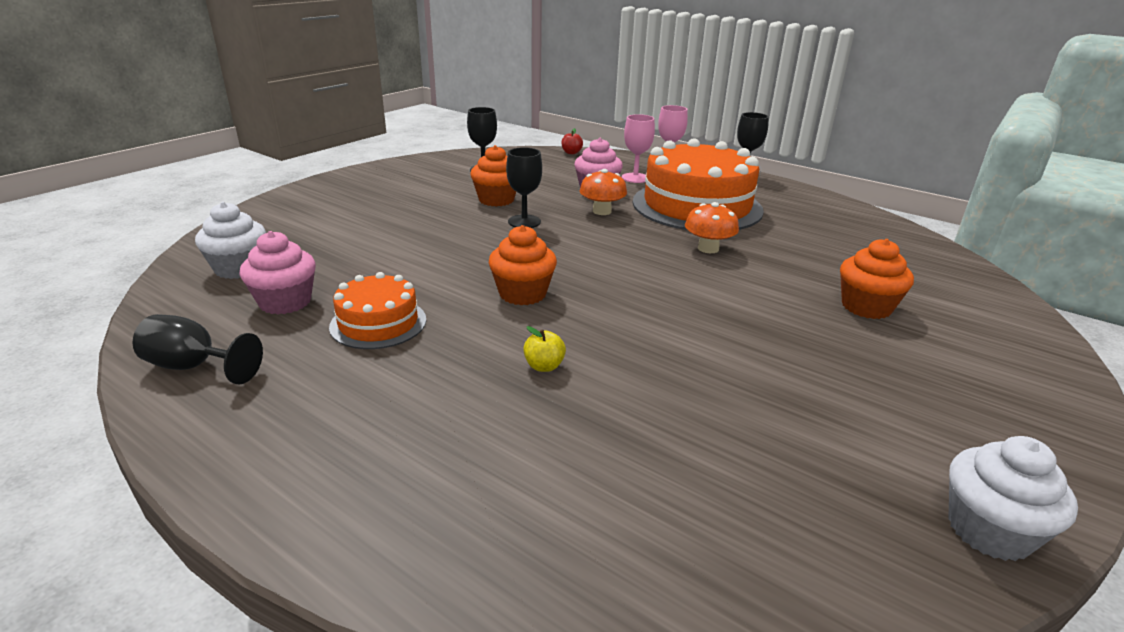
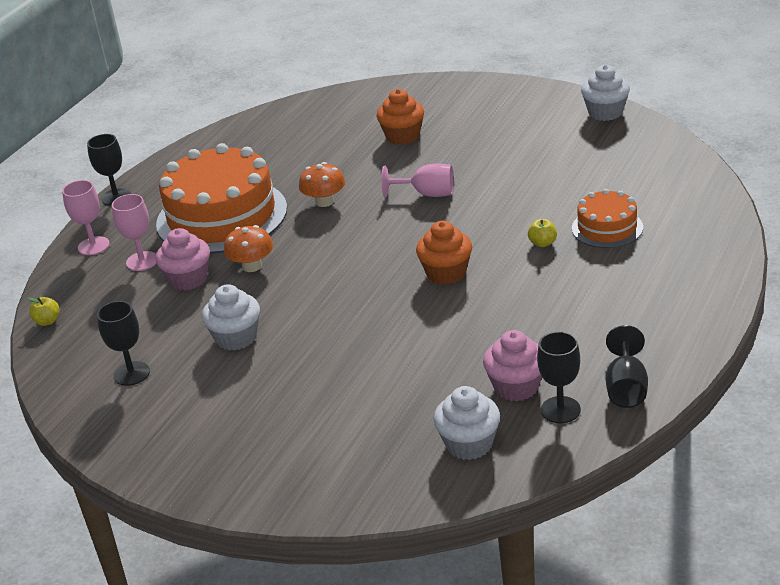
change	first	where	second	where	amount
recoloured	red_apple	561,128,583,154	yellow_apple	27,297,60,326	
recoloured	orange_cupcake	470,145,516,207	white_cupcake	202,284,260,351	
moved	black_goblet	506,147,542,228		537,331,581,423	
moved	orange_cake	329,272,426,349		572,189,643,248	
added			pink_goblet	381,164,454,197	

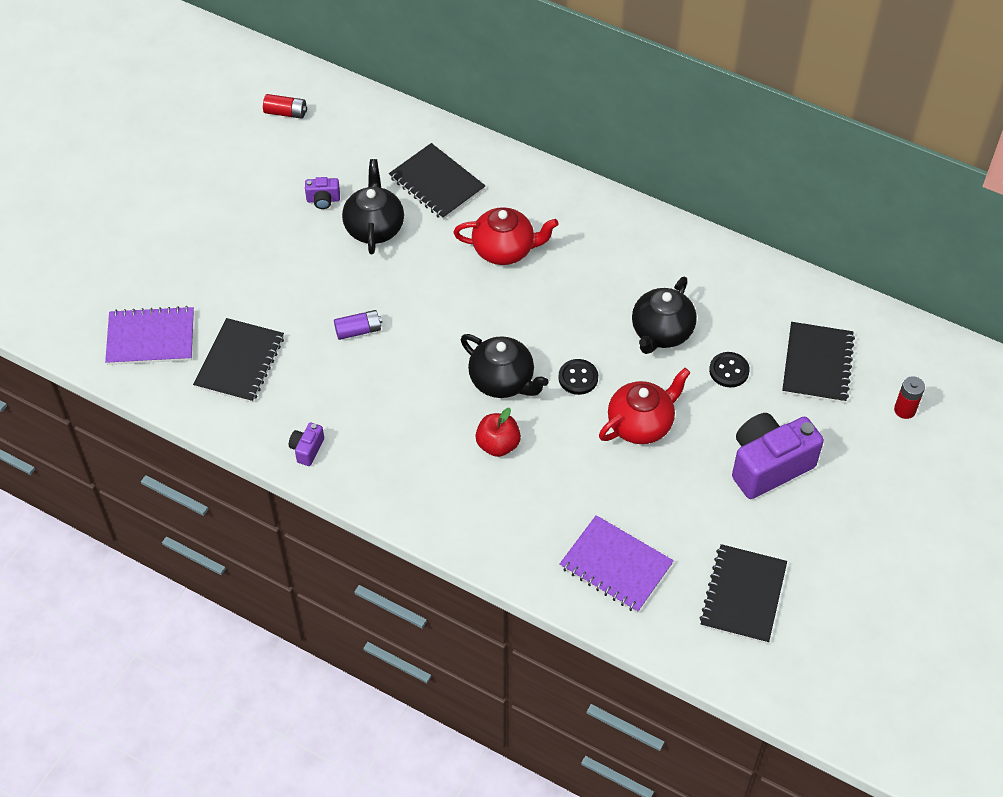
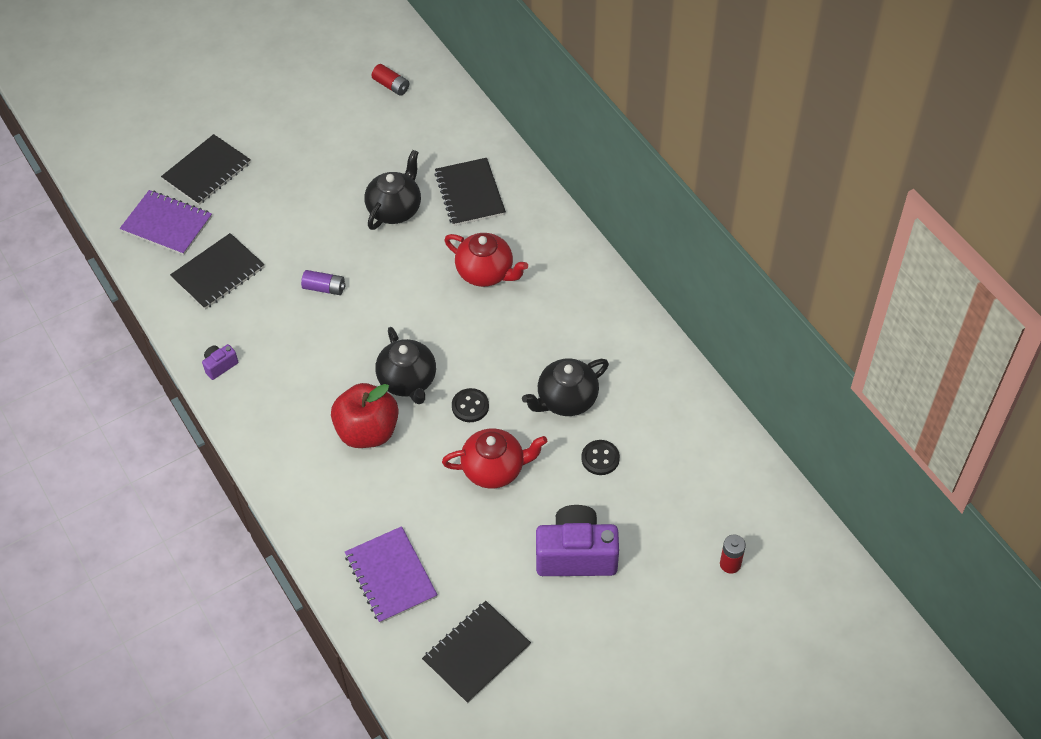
change	first	where	second	where	amount
removed	purple_camera	305,177,340,209			
moved	black_notebook	782,322,855,403		161,134,251,205	
resized	red_apple	475,408,521,457		331,383,399,448	x1.61

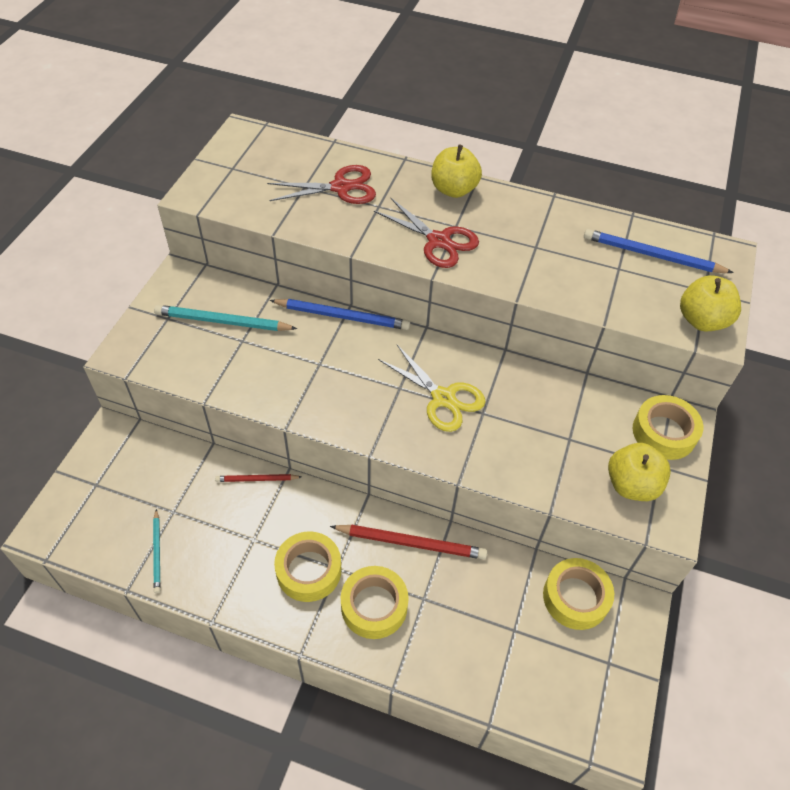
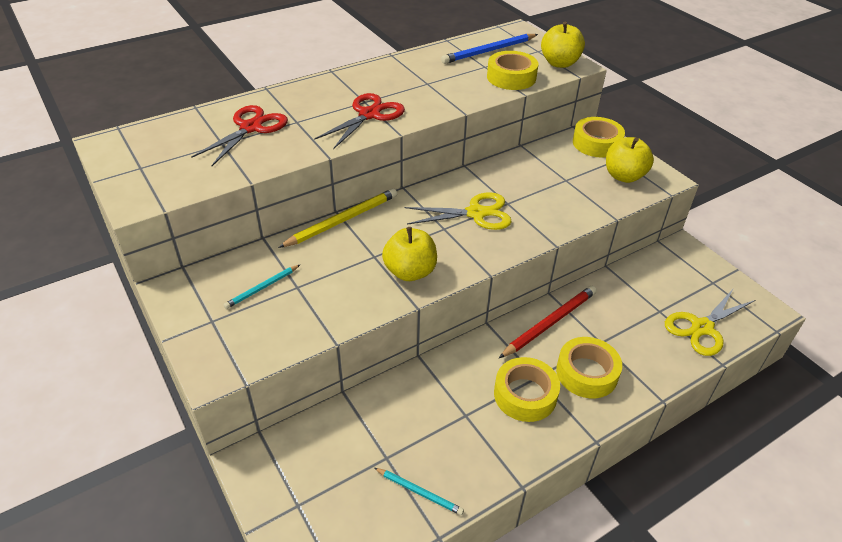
change	first	where	second	where	amount
moved	yellow_apple	431,145,482,198		382,227,437,281	
turned	red_scissors	374,197,479,268		314,93,405,149	45 degrees counterclockwise
recoloured	blue_pencil	270,299,410,330	yellow_pencil	278,188,397,248	
resized	turquoise_pencil	154,305,298,331		224,265,300,309	x0.57
removed	red_pencil	215,474,302,482			
moved	yellow_tape	543,558,614,630		487,51,538,90	
added			yellow_scissors	665,288,755,356	

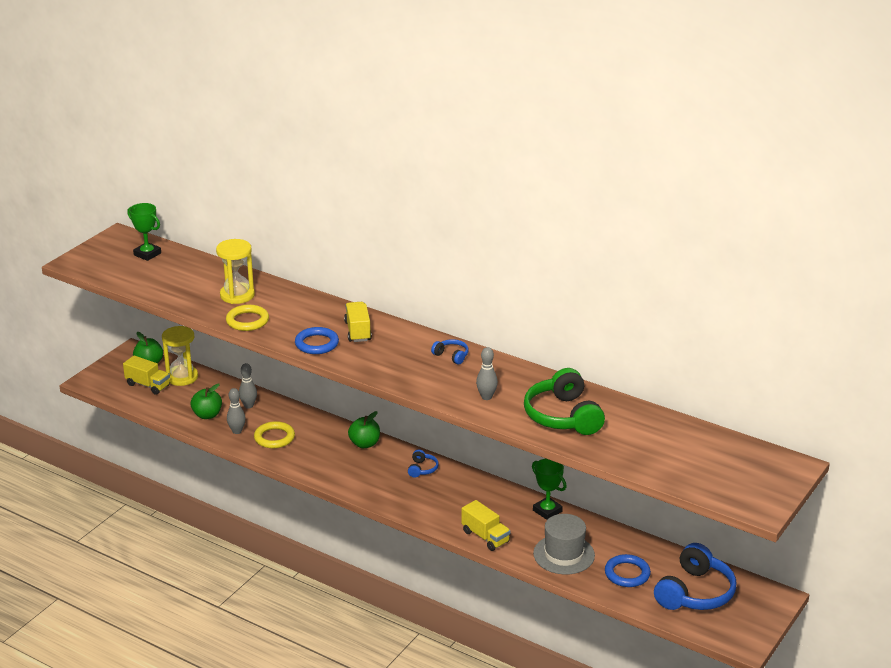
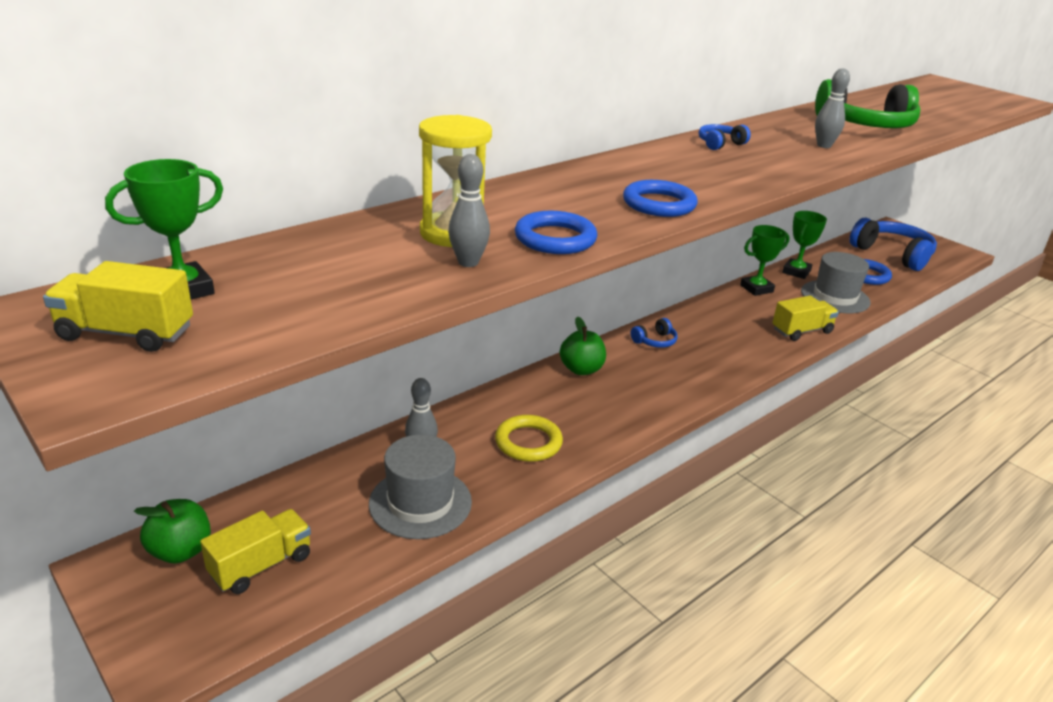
change	first	where	second	where	amount
moved	yellow_truck	344,302,372,342		43,261,193,352	
recoloured	yellow_ring	226,305,269,331	blue_ring	515,211,597,254	
removed	yellow_hourglass	162,326,198,386			
replaced	green_apple	191,384,222,419	grey_hat	369,435,472,539	
moved	grey_bowling_pin	227,388,246,434		448,154,490,267	
turned	blue_headphones	408,449,439,478		631,318,678,348	120 degrees clockwise
added			green_trophy	782,211,827,279	

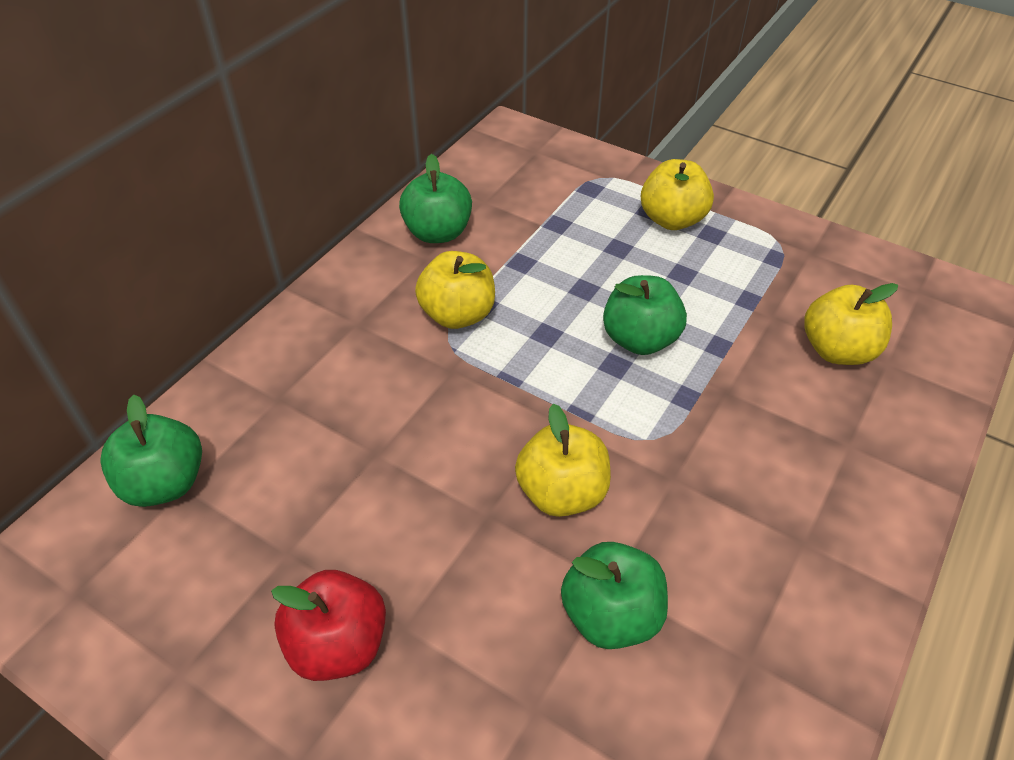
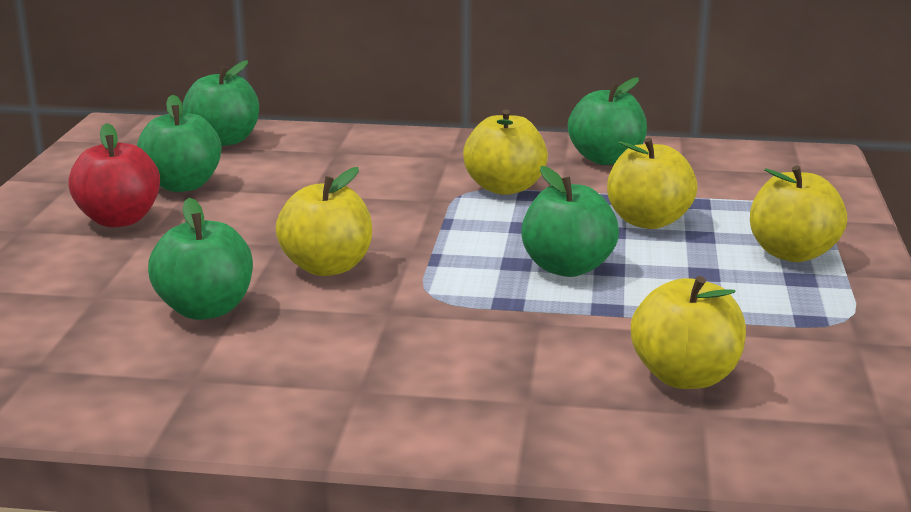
change	first	where	second	where	amount
added			green_apple	137,95,221,192	
added			yellow_apple	607,138,697,229	

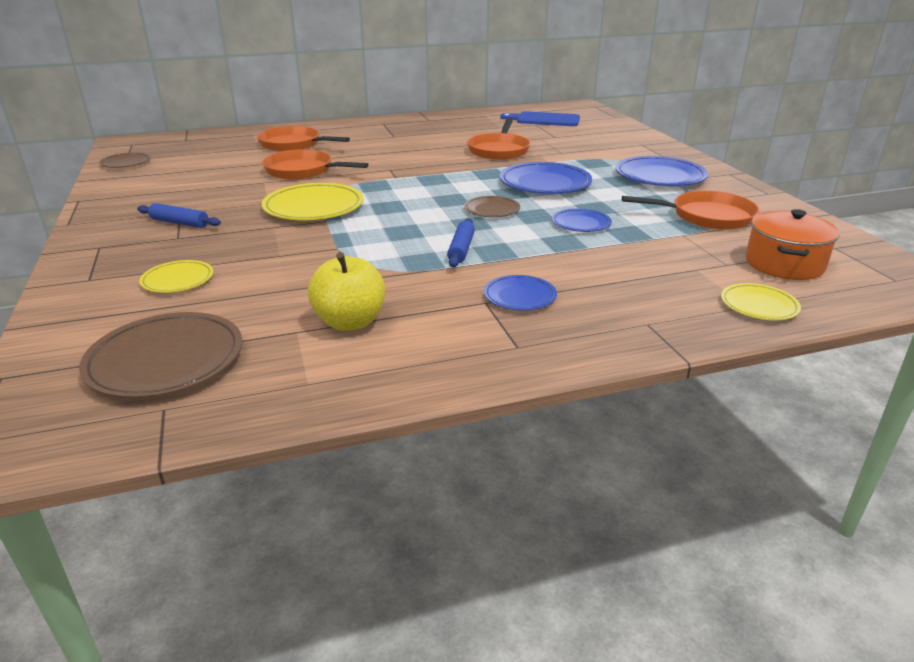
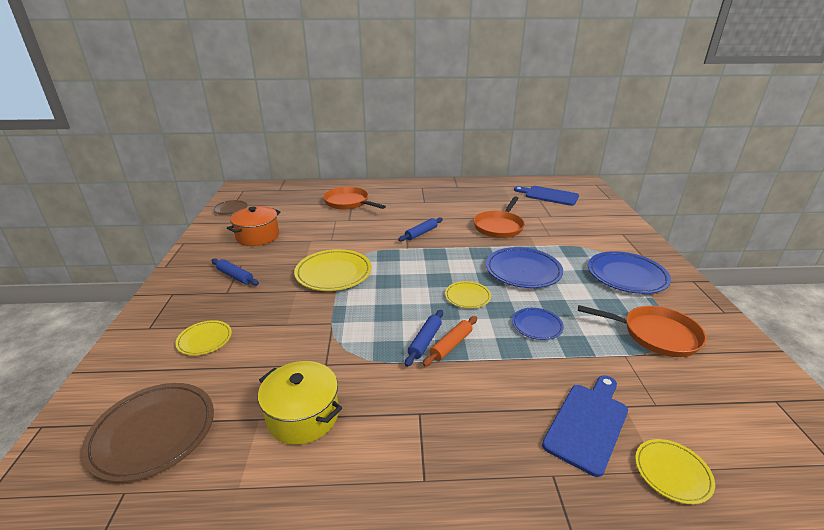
change	first	where	second	where	amount
removed	orange_pan	262,149,369,180			
recoloured	brown_plate	464,196,520,217	yellow_plate	445,281,491,308	
moved	orange_pot	745,209,840,280		227,206,280,246	
replaced	yellow_apple	308,252,385,331	yellow_pot	258,361,342,445	
removed	blue_plate	484,275,557,311			
added			blue_rolling_pin	398,217,443,242	
added			orange_rolling_pin	423,316,477,367	
added			blue_cutting_board	542,376,628,477	

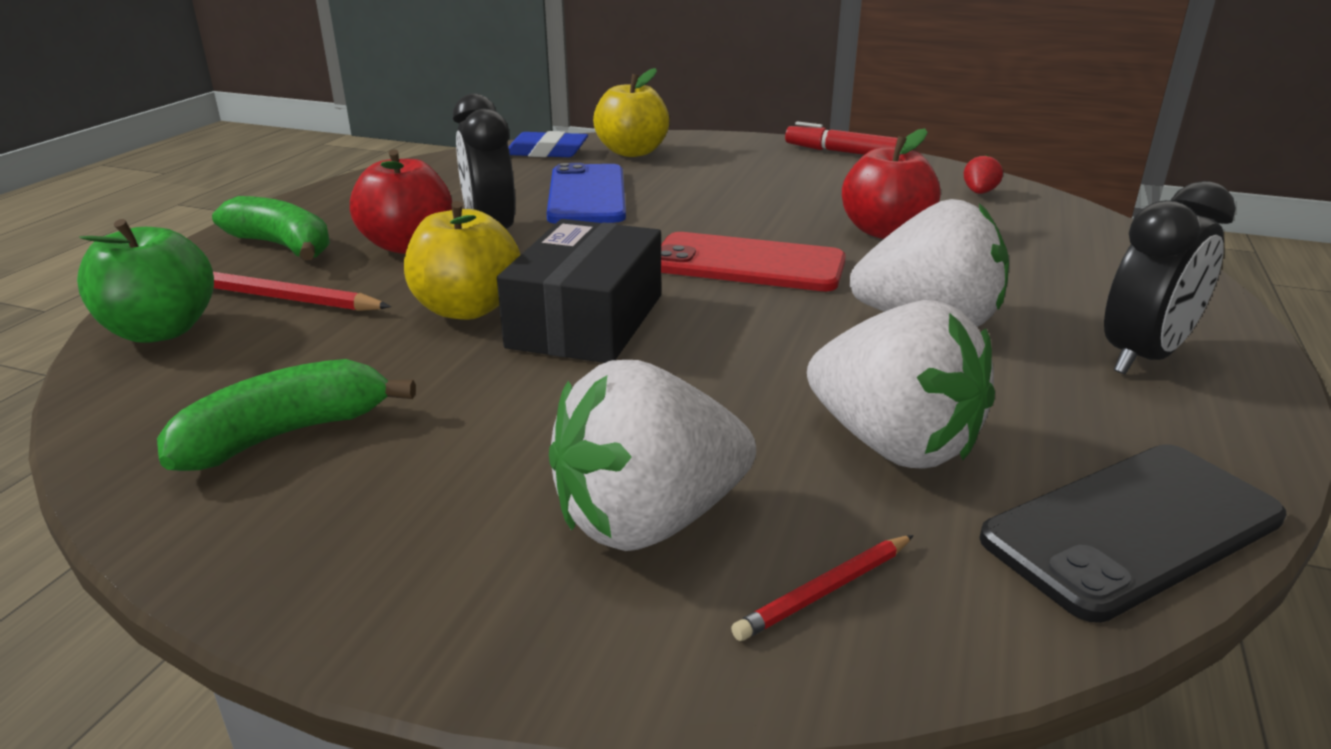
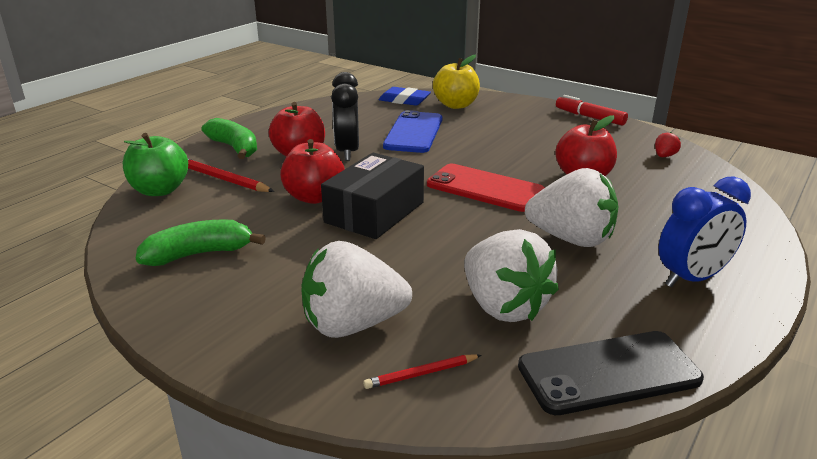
change	first	where	second	where	amount
recoloured	black_clock	1104,181,1236,374	blue_clock	659,176,751,287	
recoloured	yellow_apple	404,201,520,320	red_apple	280,139,345,204	

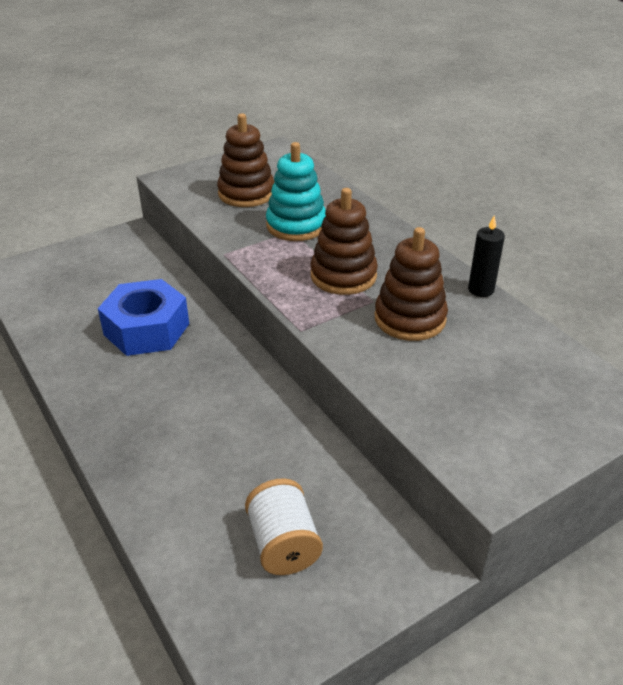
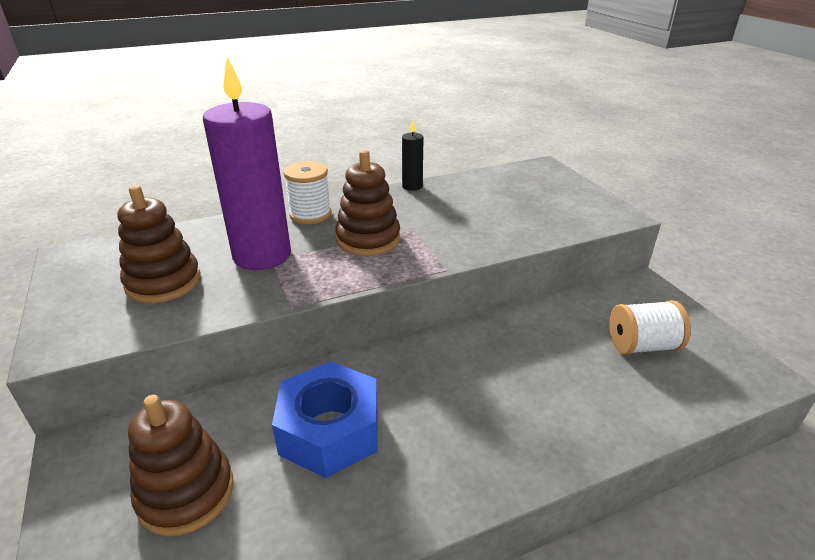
change	first	where	second	where	amount
replaced	turquoise_stacking_toy	266,142,326,241	purple_candle	203,57,291,270	
moved	brown_stacking_toy	375,227,448,341		128,395,234,536	
added			white_spool	284,161,331,224	

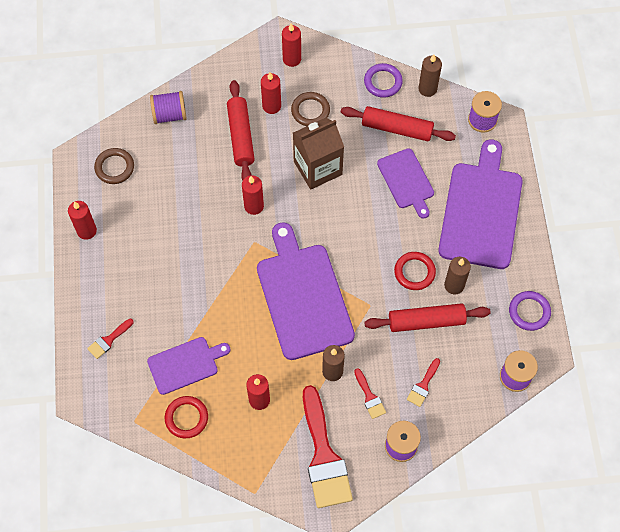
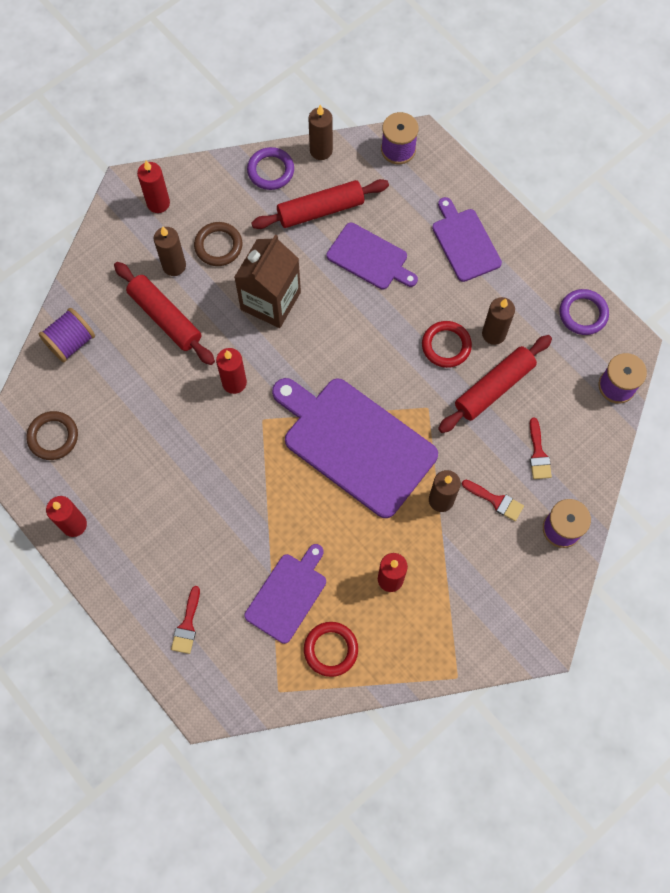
change	first	where	second	where	amount
recoloured	red_candle	261,72,281,114	brown_candle	154,226,186,276	
resized	purple_cutting_board	438,139,523,269		432,197,502,282	x0.56
removed	red_brush	303,385,353,508			

